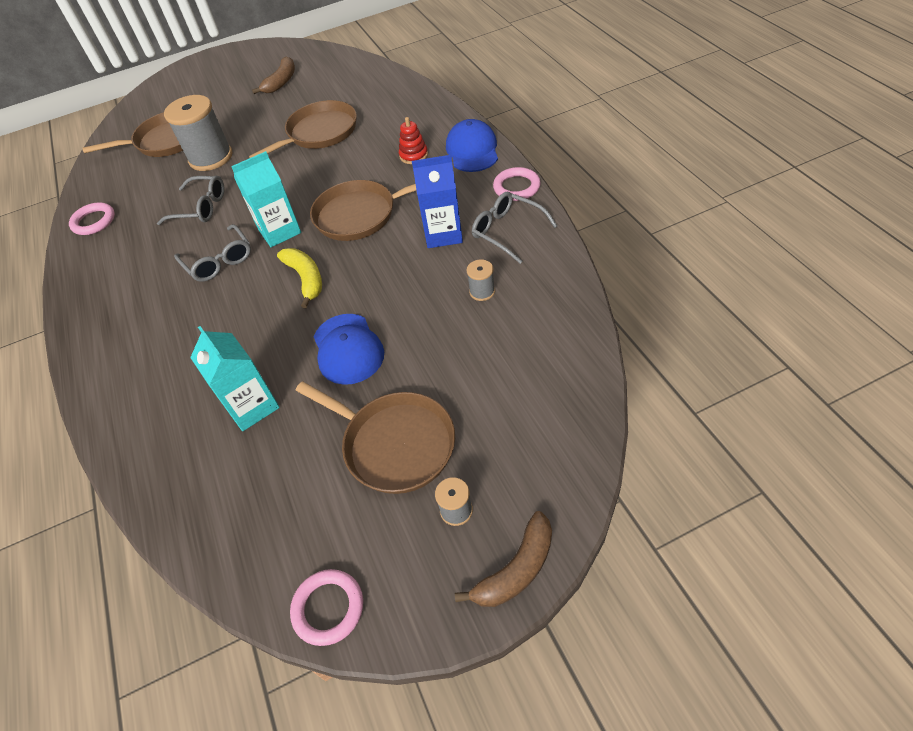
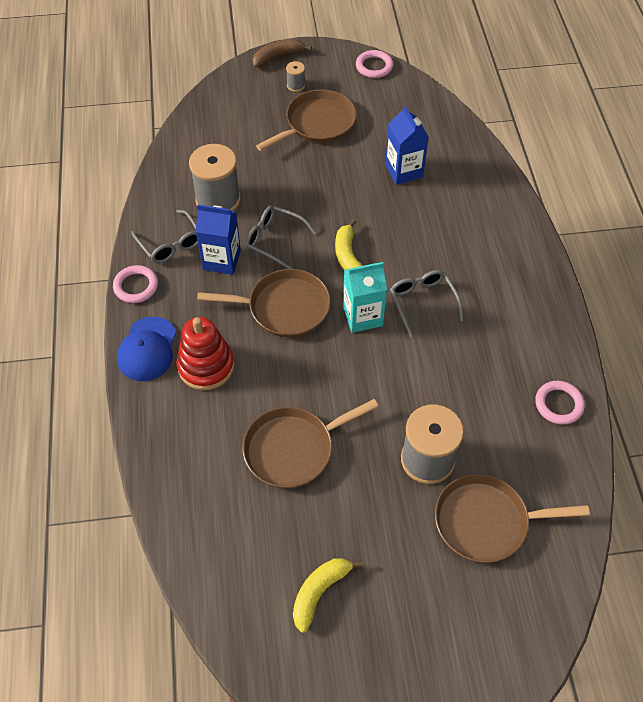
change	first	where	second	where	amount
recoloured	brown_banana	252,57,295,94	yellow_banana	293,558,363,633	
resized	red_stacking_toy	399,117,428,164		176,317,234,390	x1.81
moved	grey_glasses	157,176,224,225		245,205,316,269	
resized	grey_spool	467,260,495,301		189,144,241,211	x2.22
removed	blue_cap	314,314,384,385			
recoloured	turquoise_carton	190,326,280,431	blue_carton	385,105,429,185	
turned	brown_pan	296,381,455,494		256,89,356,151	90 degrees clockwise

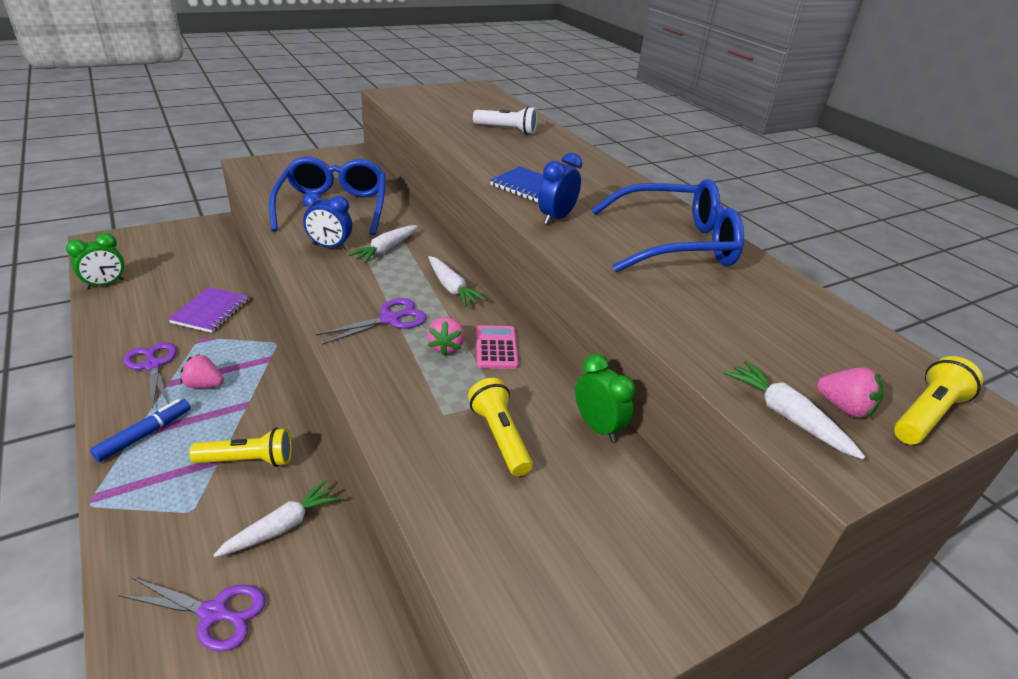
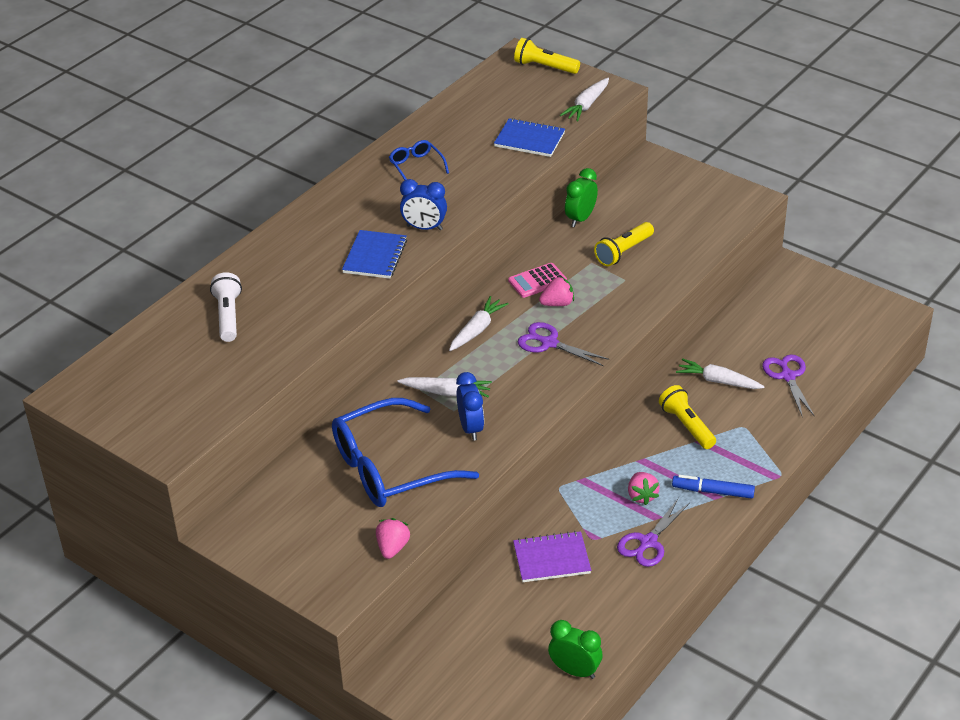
change	first	where	second	where	amount
resized	blue_glasses	591,179,744,272		389,140,449,180	x0.45
moved	pink_strawberry	817,368,883,418		376,518,410,559	
added			blue_notebook	494,118,565,157	

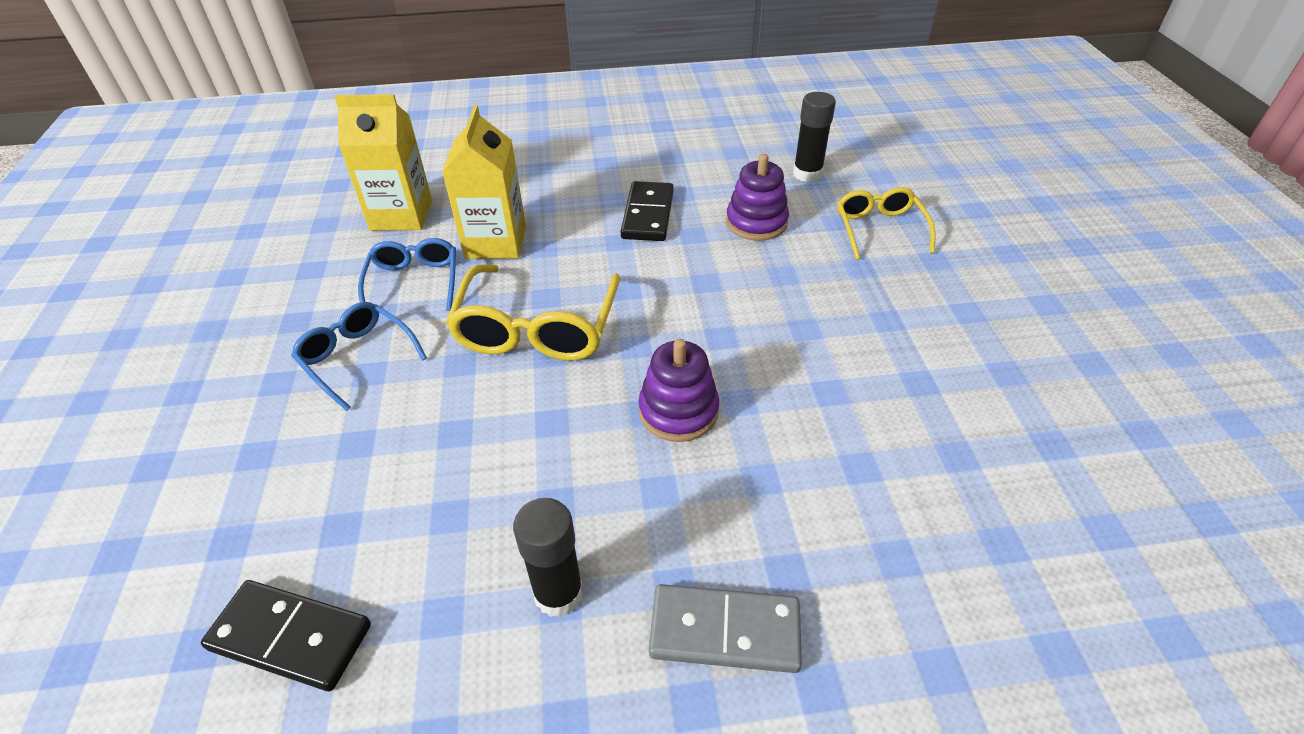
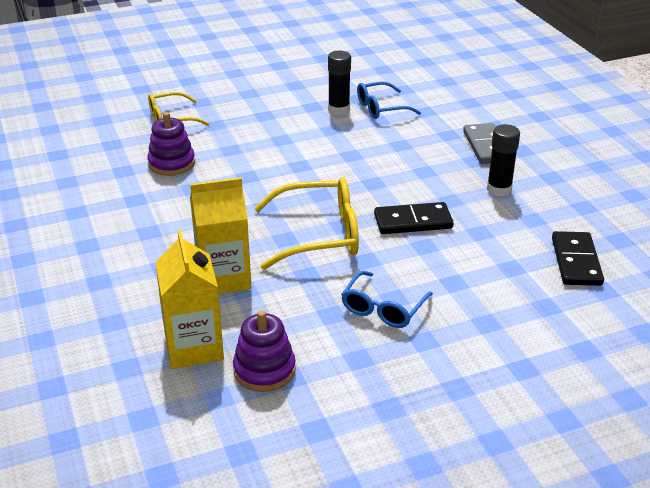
change	first	where	second	where	amount
moved	black_glue_stick	793,92,836,182		328,51,351,115	
moved	black_domino	621,181,674,241		374,202,454,234	
moved	blue_glasses	358,238,456,311		357,82,421,119	
moved	purple_stacking_toy	638,339,719,442		233,310,296,392	

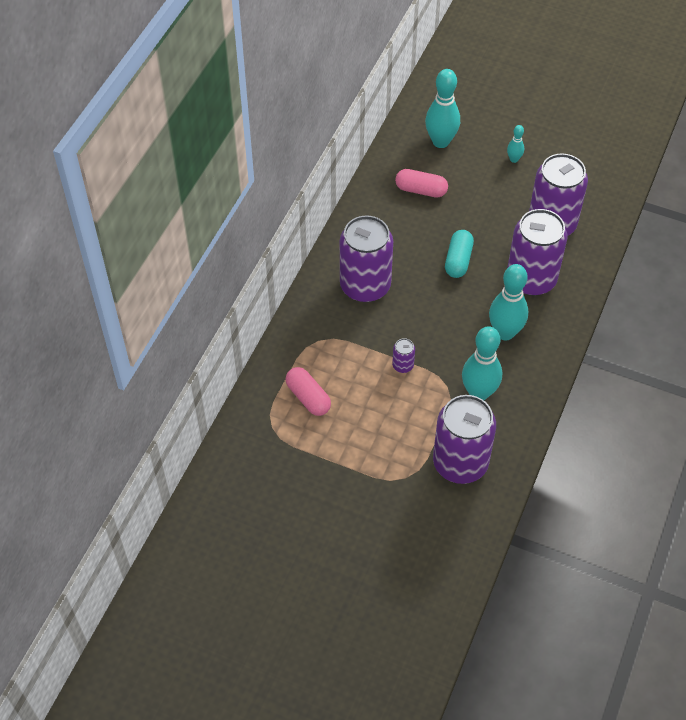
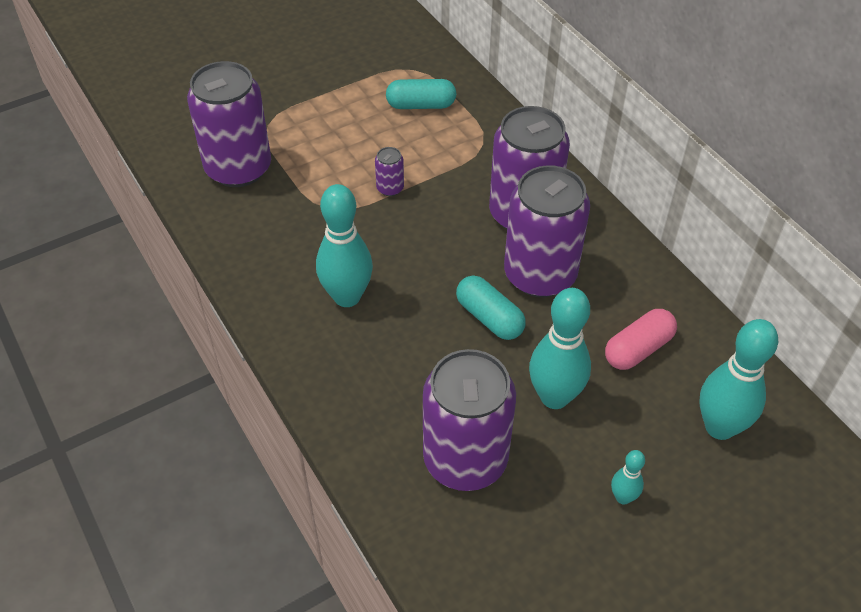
change	first	where	second	where	amount
moved	purple_can	507,209,567,296		504,165,590,297	
moved	turquoise_bowling_pin	462,326,502,400		529,288,591,409	
recoloured	pink_capsule	286,367,331,416	turquoise_capsule	386,79,456,109	

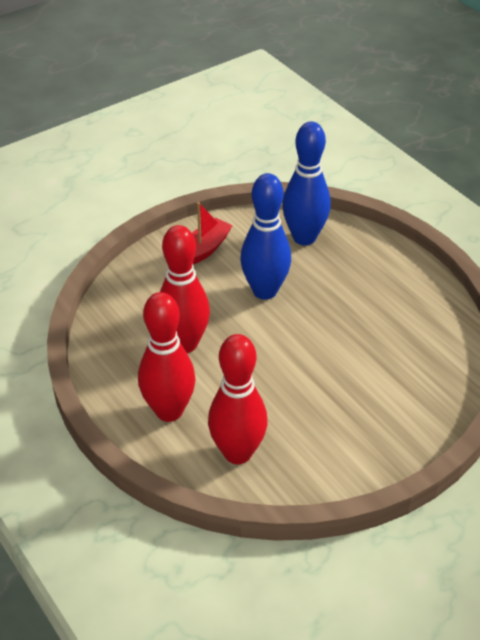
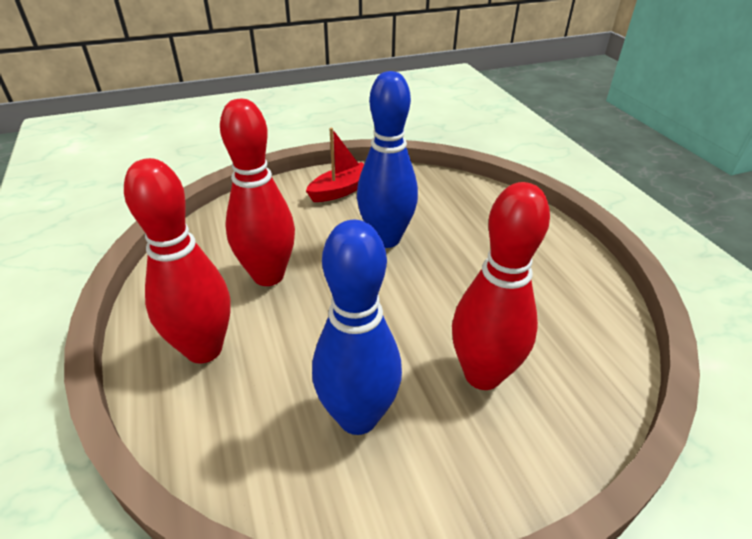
change	first	where	second	where	amount
moved	blue_bowling_pin	282,122,331,245		312,220,402,435	
moved	red_bowling_pin	208,334,268,464		452,182,550,390	

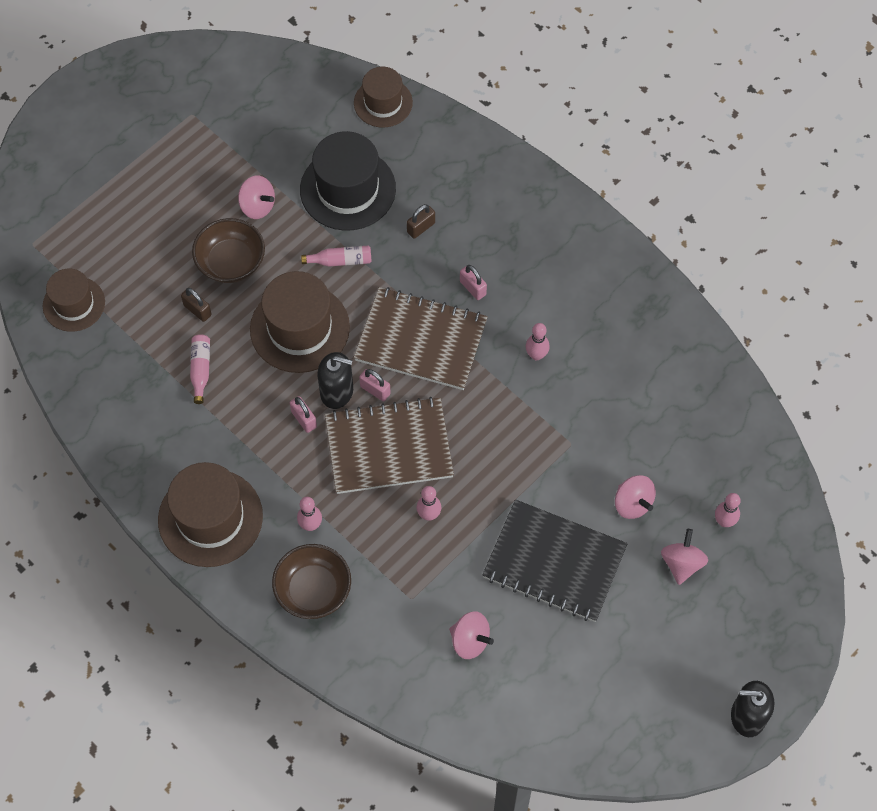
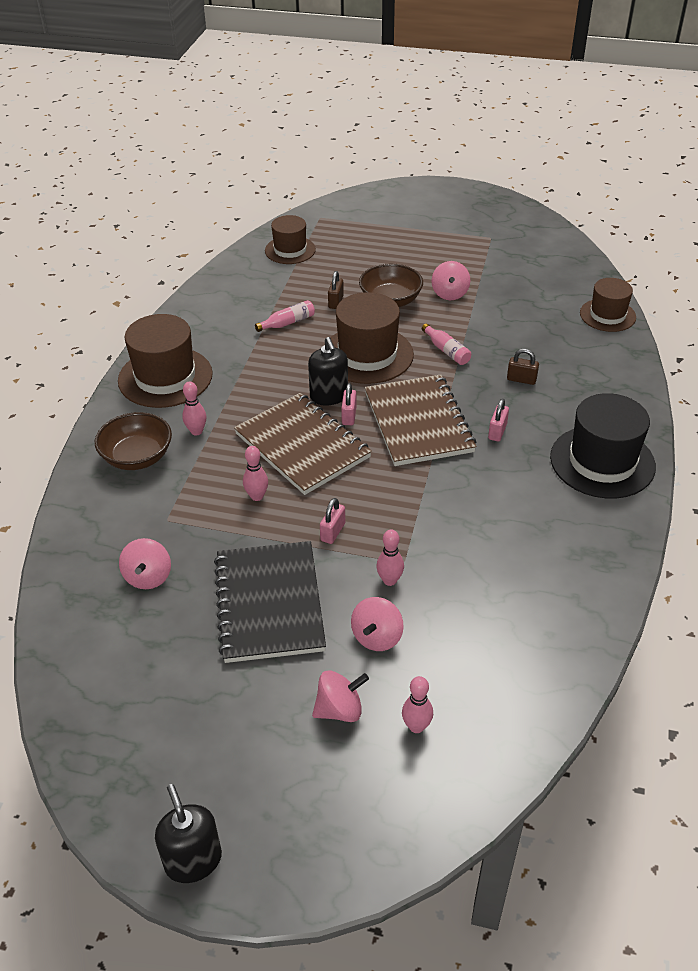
change	first	where	second	where	amount
moved	black_hat	300,131,396,231		550,393,656,499	
moved	pink_bowling_pin	526,323,550,360		376,529,404,586	
moved	pink_padlock	290,396,317,433		320,498,345,544	

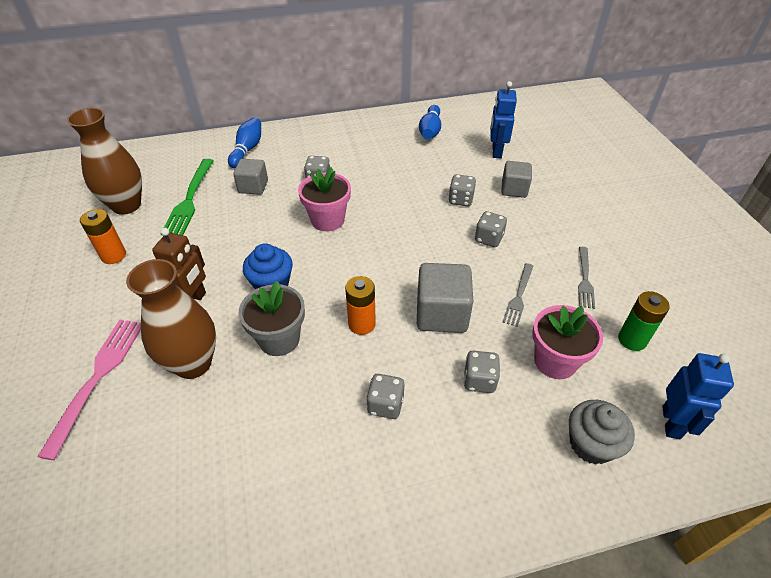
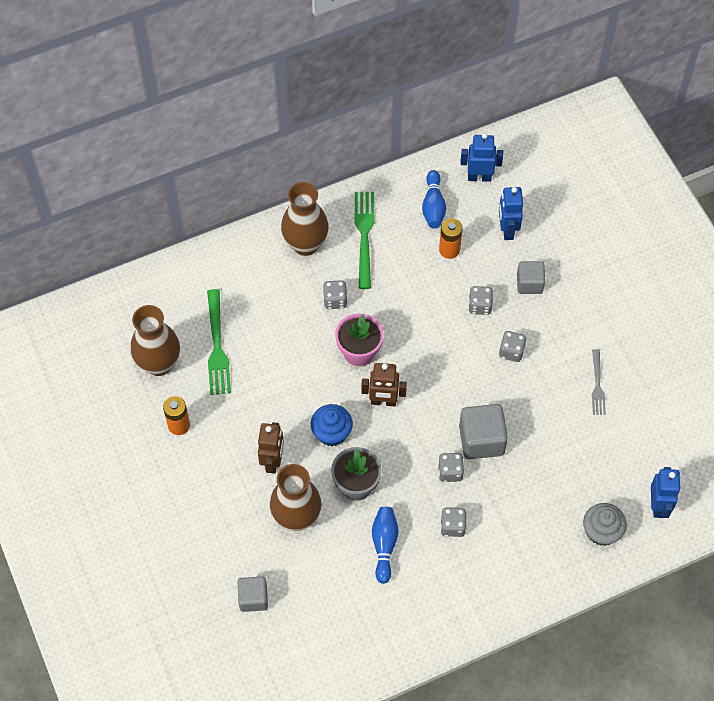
change	first	where	second	where	amount
moved	blue_bowling_pin	228,117,261,168		372,507,399,584	
moved	grey_cube	233,159,268,195		237,576,268,612	
removed	grey_fork	502,263,533,327			
moved	orange_battery	345,276,376,335		439,218,463,259	
removed	green_battery	618,291,670,351			
removed	pink_flower_pot	532,305,603,379			
removed	pink_fork	37,319,141,460			
moved	grey_dice	464,350,500,393		438,453,464,482	
added			blue_robot	461,133,503,182	
added			brown_vase	281,182,329,256	
added			green_fork	355,192,374,289	
added			brown_robot	362,363,407,406	

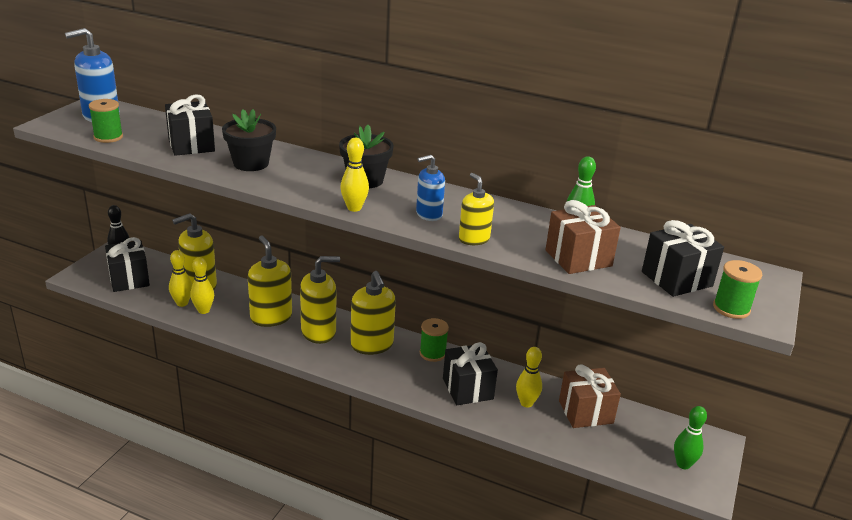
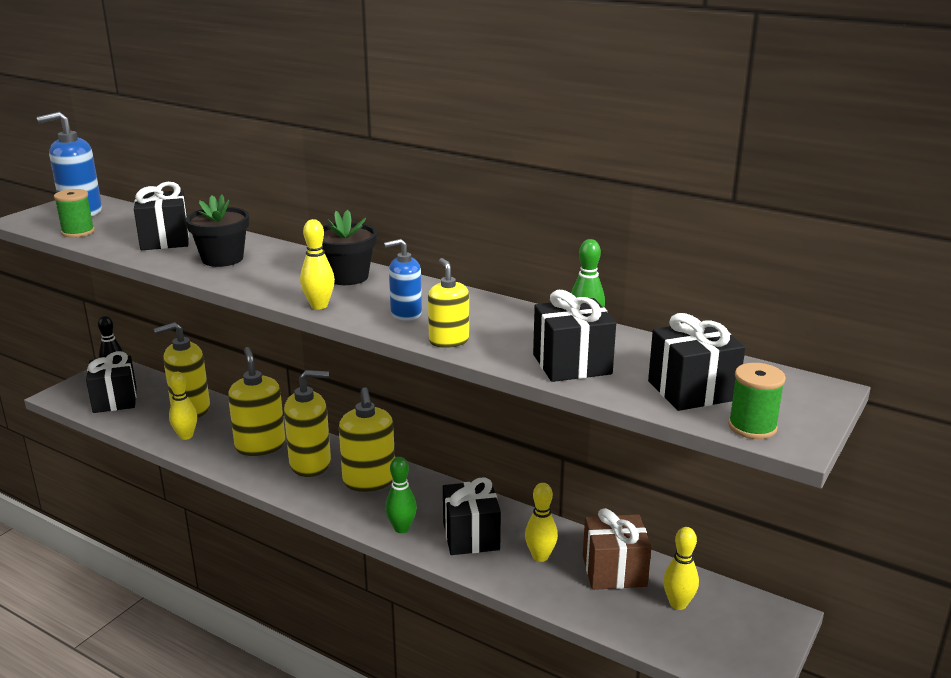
change	first	where	second	where	amount
recoloured	brown_gift	545,200,621,274	black_gift	533,290,616,382	
moved	yellow_bowling_pin	169,250,192,307		663,527,699,610	
removed	green_spool	420,318,449,362			
moved	green_bowling_pin	674,406,707,469		385,457,417,533	

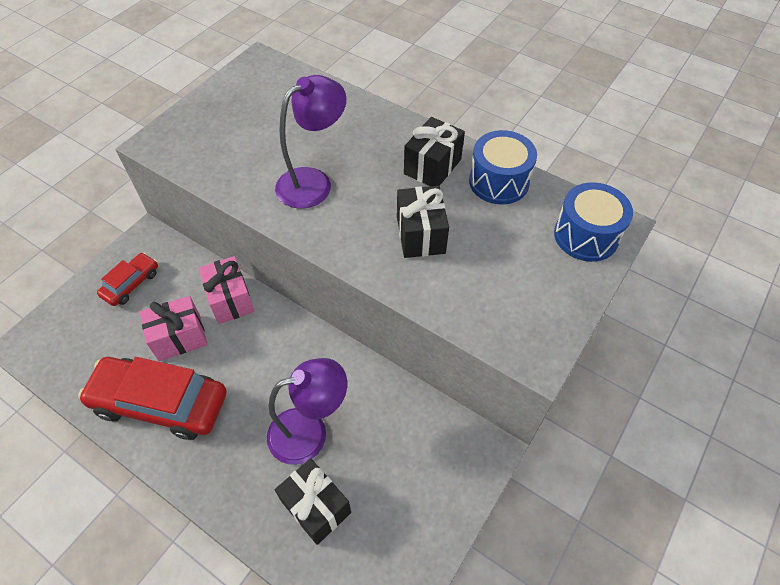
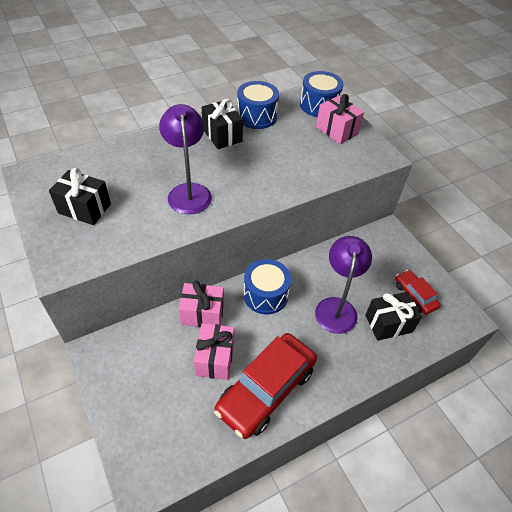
change	first	where	second	where	amount
moved	black_gift	397,186,449,258		49,168,111,225	
moved	red_car	97,253,158,306		395,270,440,315	
added			pink_gift	316,94,364,144	
added			blue_drum	244,259,291,314	

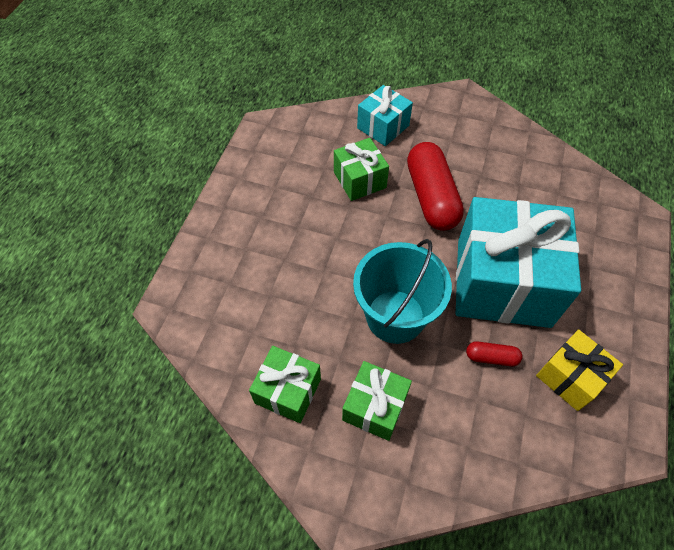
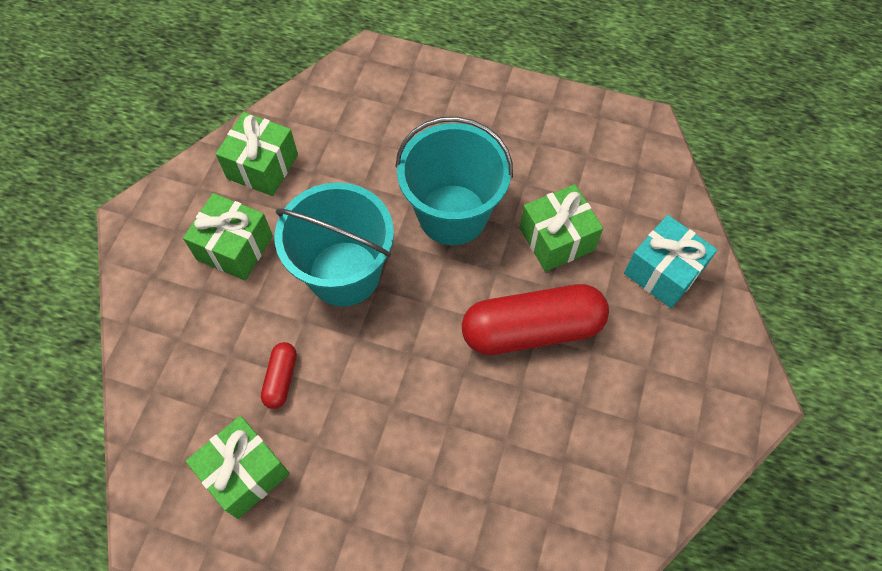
change	first	where	second	where	amount
removed	turquoise_gift	456,197,581,328			
recoloured	yellow_gift	536,329,623,411	green_gift	186,416,290,519	
added			turquoise_bucket	395,117,513,245	

